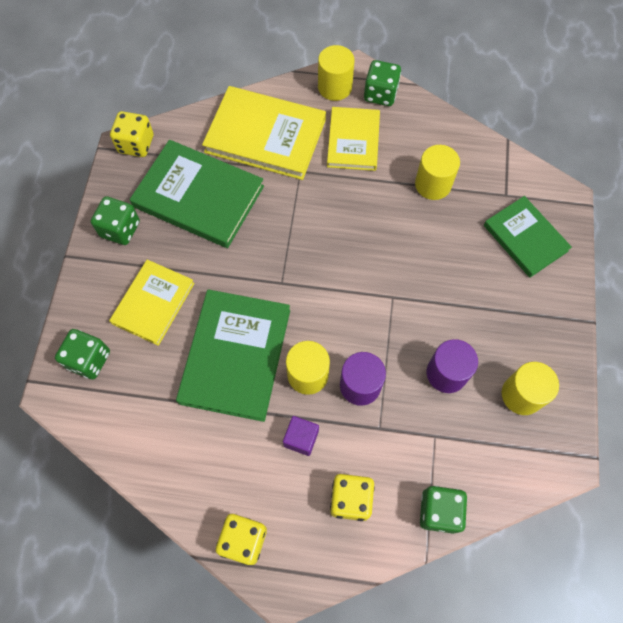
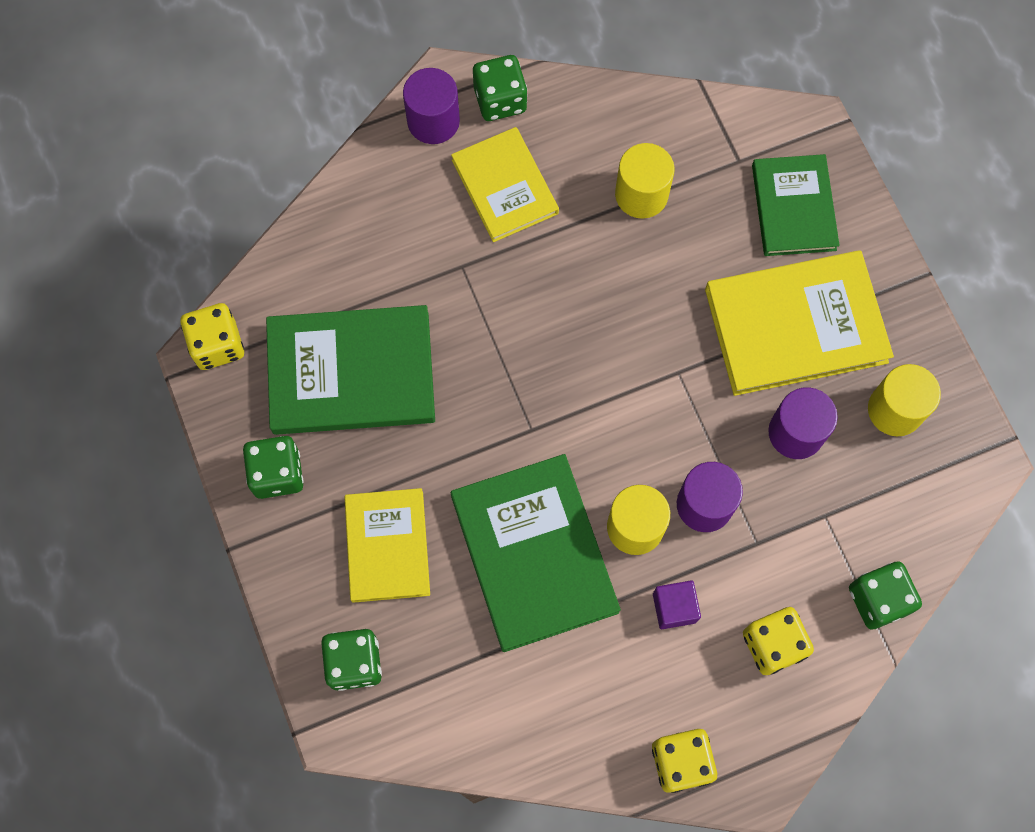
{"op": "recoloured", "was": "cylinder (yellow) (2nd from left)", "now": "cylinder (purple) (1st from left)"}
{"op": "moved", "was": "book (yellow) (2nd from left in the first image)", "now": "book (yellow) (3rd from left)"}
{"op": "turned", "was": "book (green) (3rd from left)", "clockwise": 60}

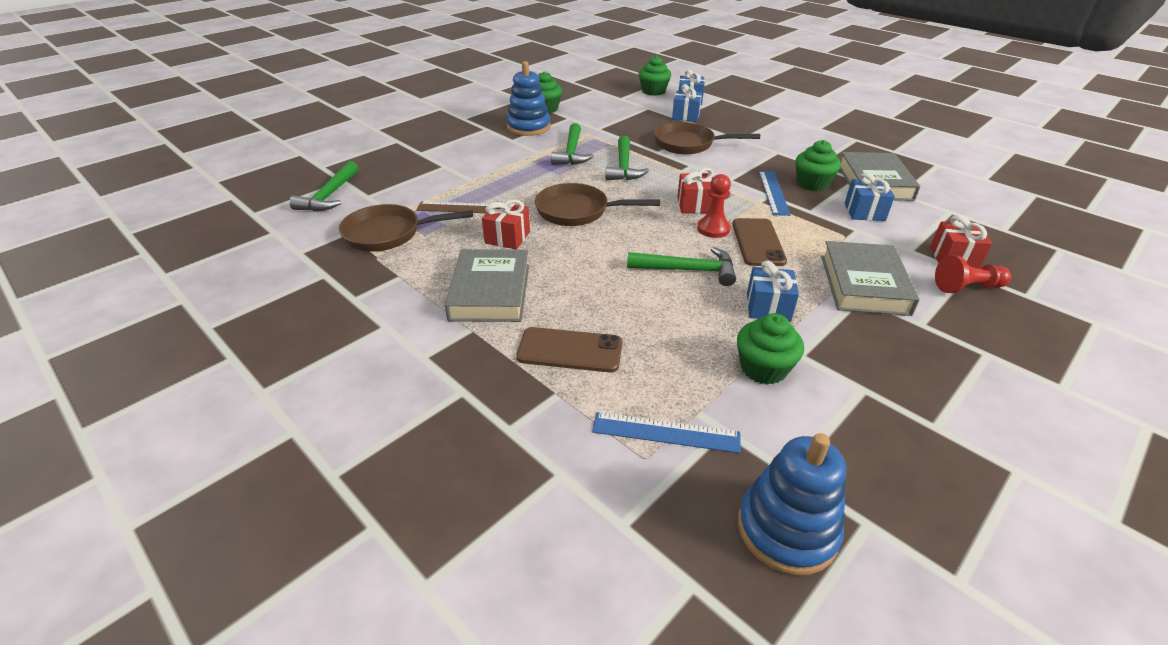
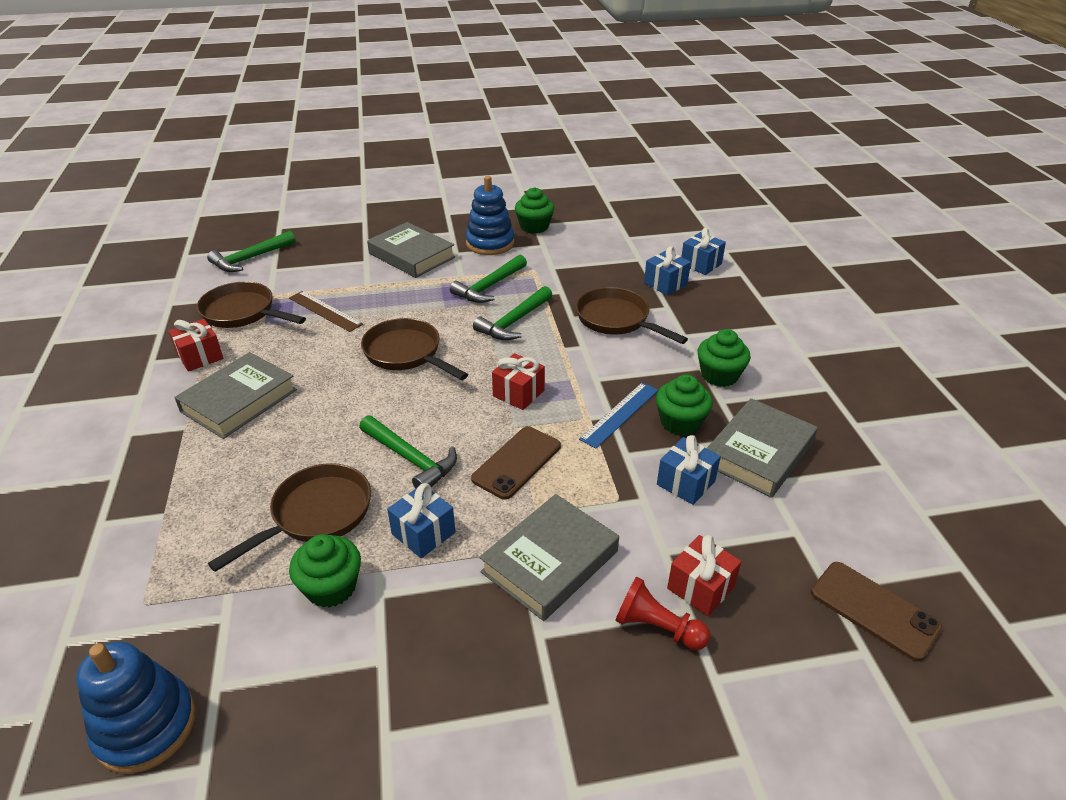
{"op": "moved", "was": "cupcake (green) (2nd from left in the first image)", "now": "cupcake (green) (4th from left)"}
{"op": "removed", "was": "pawn (red) (1st from left)"}
{"op": "moved", "was": "gift (red) (1st from left)"}
{"op": "moved", "was": "phone (brown) (1st from left in the first image)", "now": "phone (brown) (2nd from left)"}
{"op": "removed", "was": "ruler (blue) (1st from left)"}
{"op": "added", "now": "book (grey) (2nd from left)"}
{"op": "added", "now": "pan (brown) (2nd from left)"}

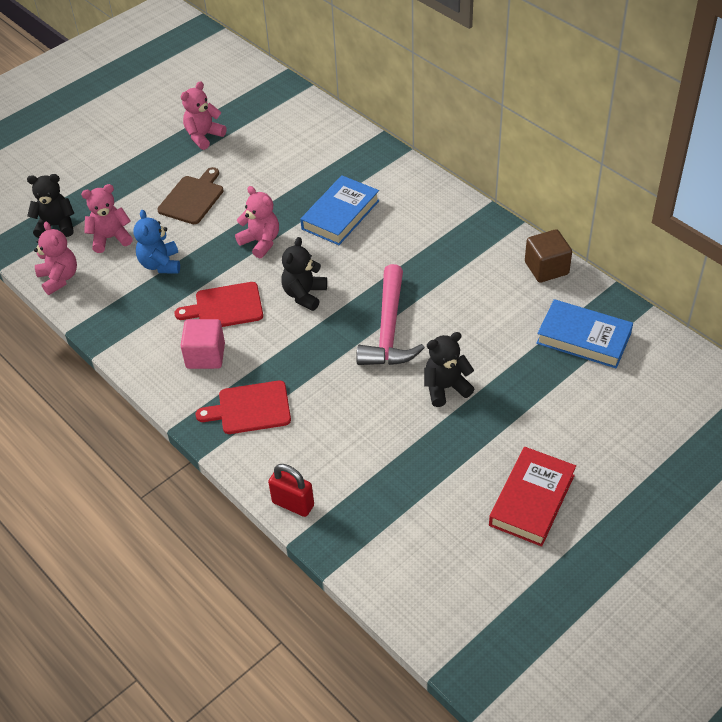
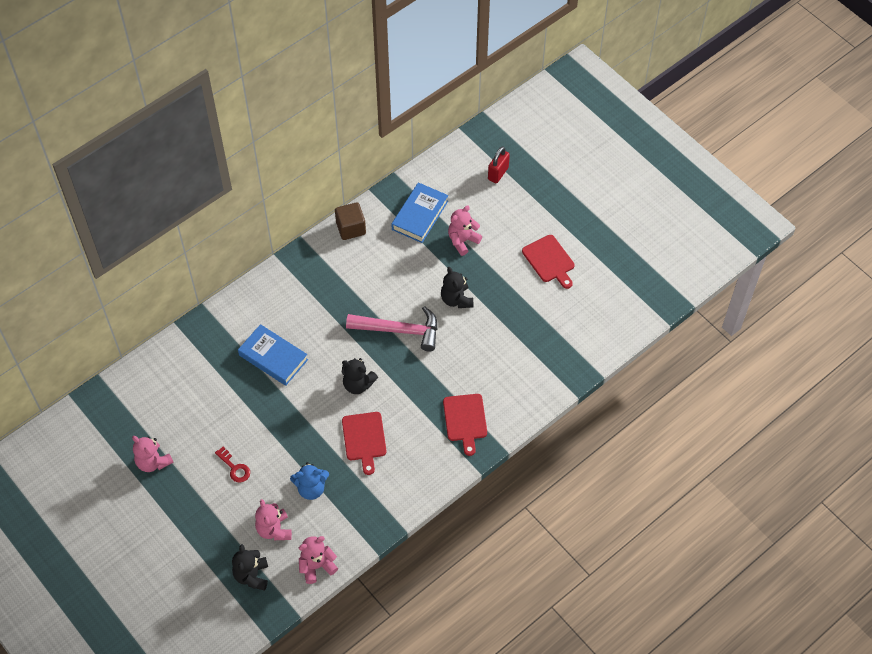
{"op": "replaced", "was": "cutting board (brown)", "now": "key (red)"}
{"op": "moved", "was": "teddy bear (pink) (4th from left)"}
{"op": "removed", "was": "cube (pink)"}
{"op": "replaced", "was": "book (red)", "now": "cutting board (red) (3rd from left)"}
{"op": "moved", "was": "padlock (red)"}

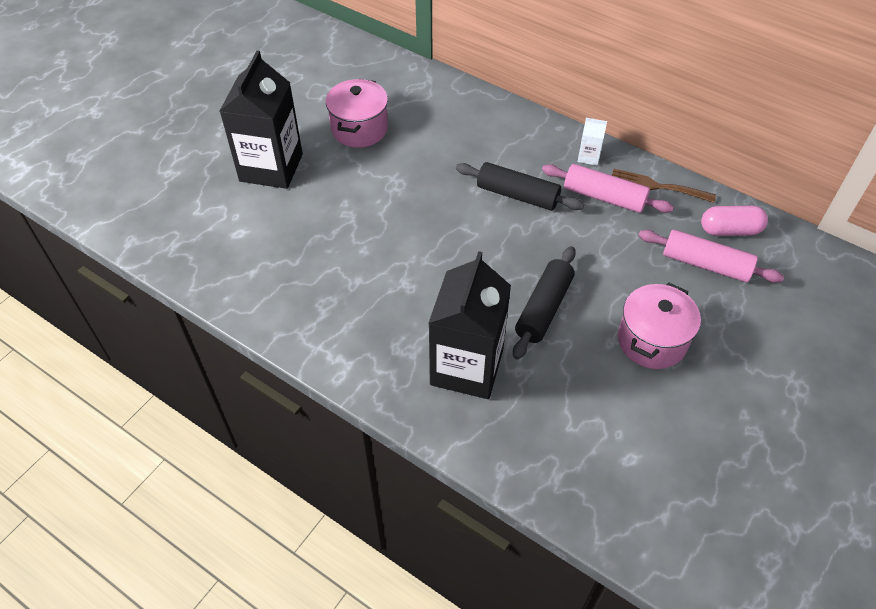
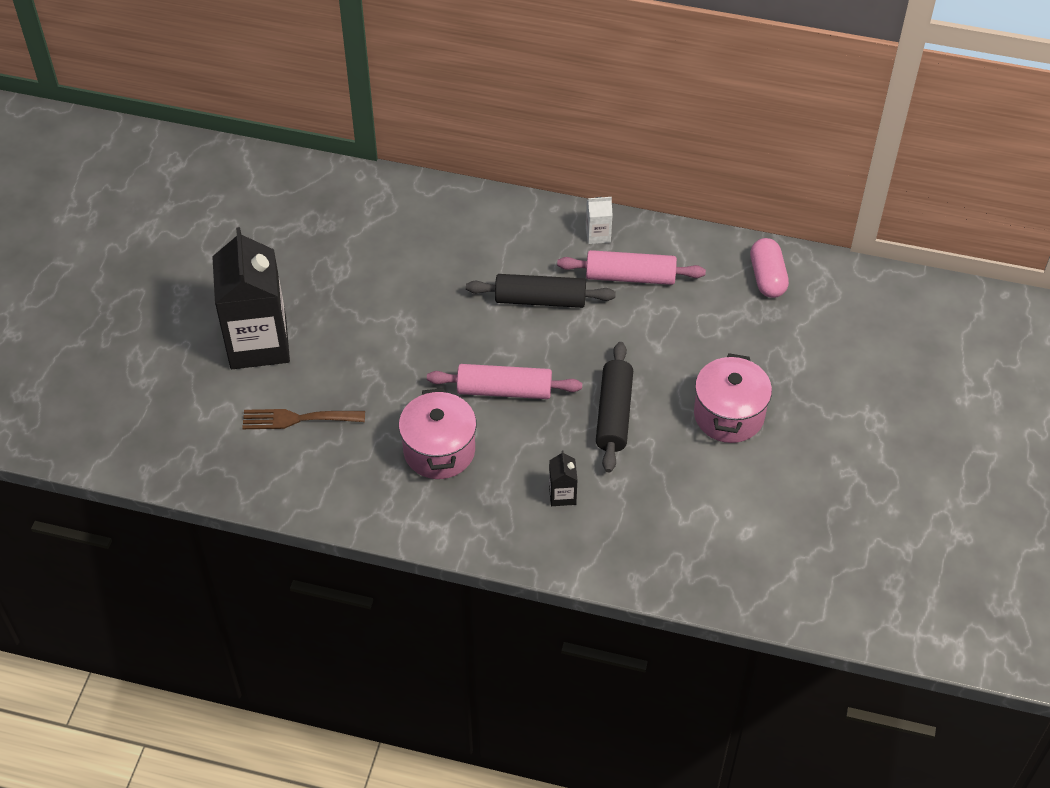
{"op": "moved", "was": "pot (pink) (1st from left)"}
{"op": "moved", "was": "fork (brown)"}
{"op": "turned", "was": "capsule (pink)", "clockwise": -75}
{"op": "moved", "was": "rolling pin (pink) (2nd from left in the first image)", "now": "rolling pin (pink) (1st from left)"}
{"op": "resized", "was": "carton (black) (2nd from left)", "ratio": 0.4}

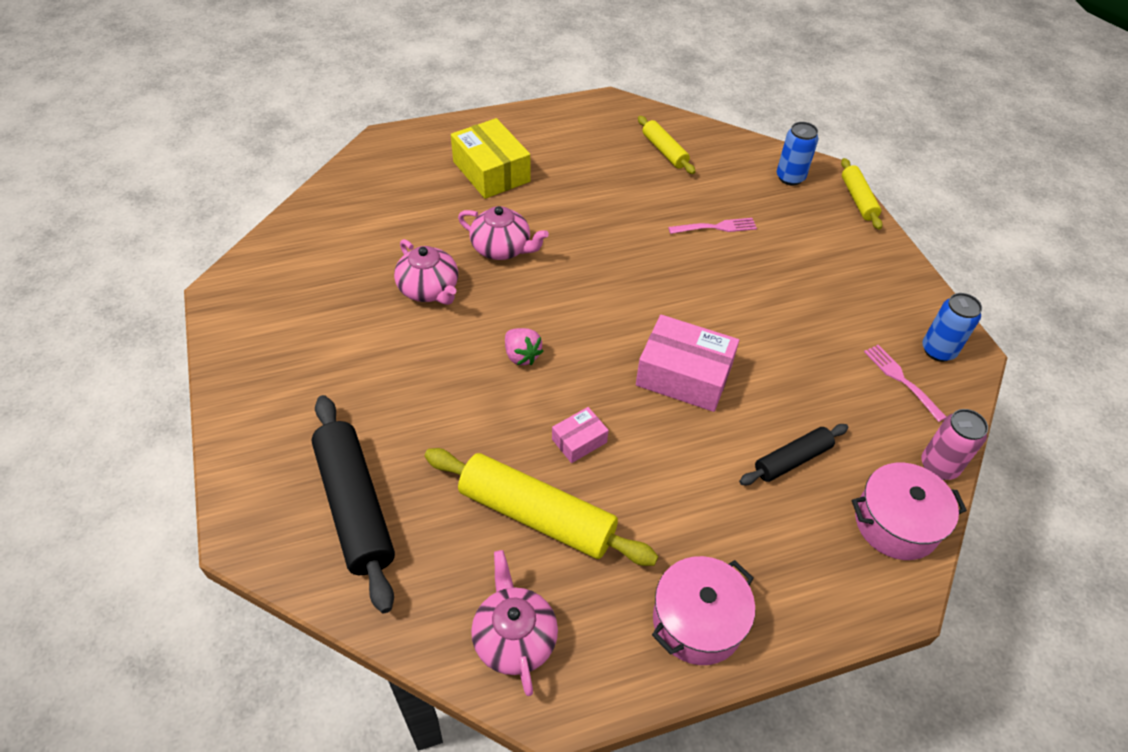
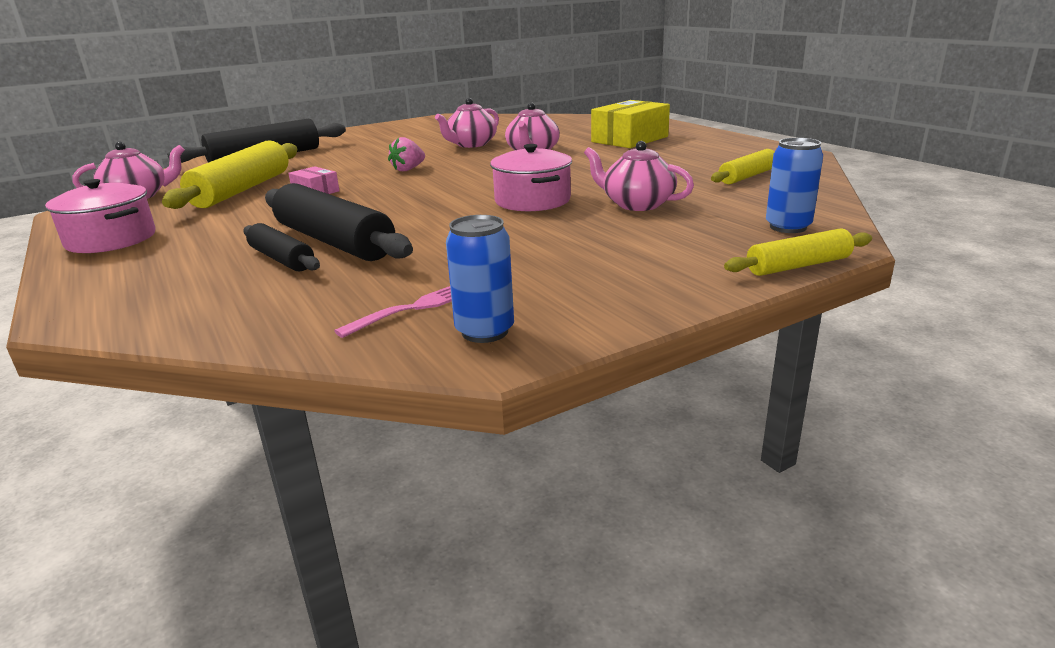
{"op": "replaced", "was": "fork (pink) (1st from left)", "now": "teapot (pink) (4th from left)"}
{"op": "removed", "was": "box (pink) (2nd from left)"}
{"op": "removed", "was": "can (pink)"}
{"op": "moved", "was": "pot (pink) (2nd from left)"}
{"op": "added", "now": "rolling pin (black) (3rd from left)"}

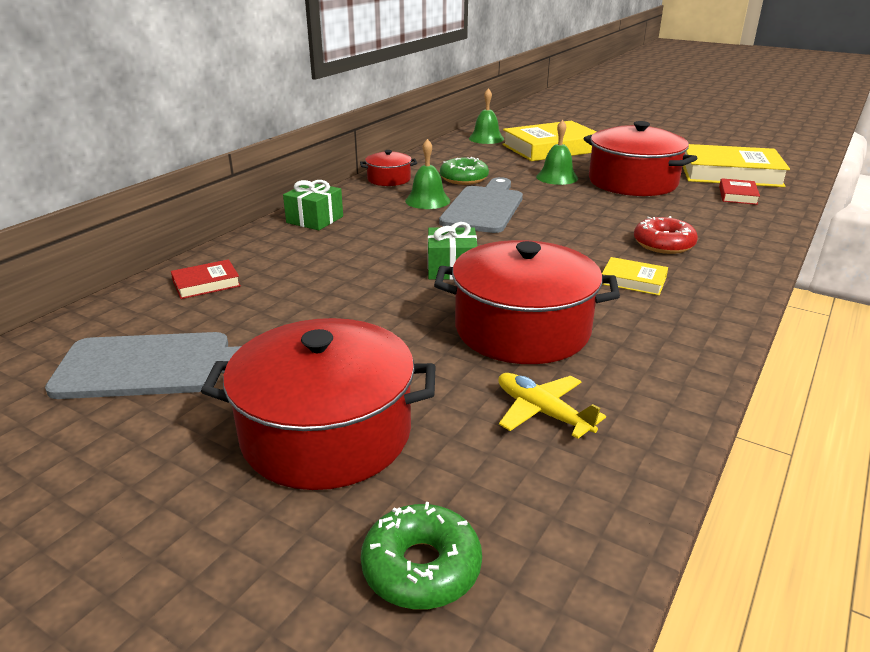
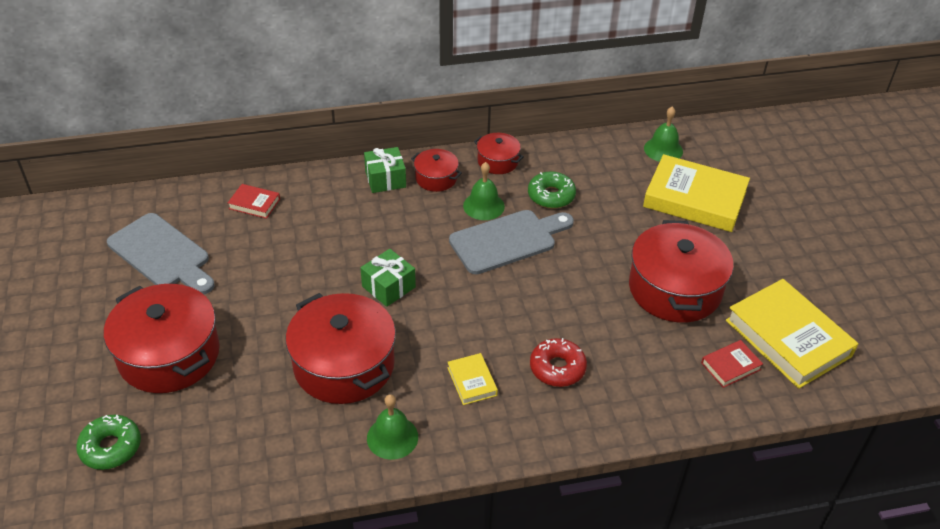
{"op": "moved", "was": "bell (green) (3rd from left in the first image)", "now": "bell (green) (1st from left)"}
{"op": "removed", "was": "plane (yellow)"}
{"op": "added", "now": "pot (red) (3rd from left)"}

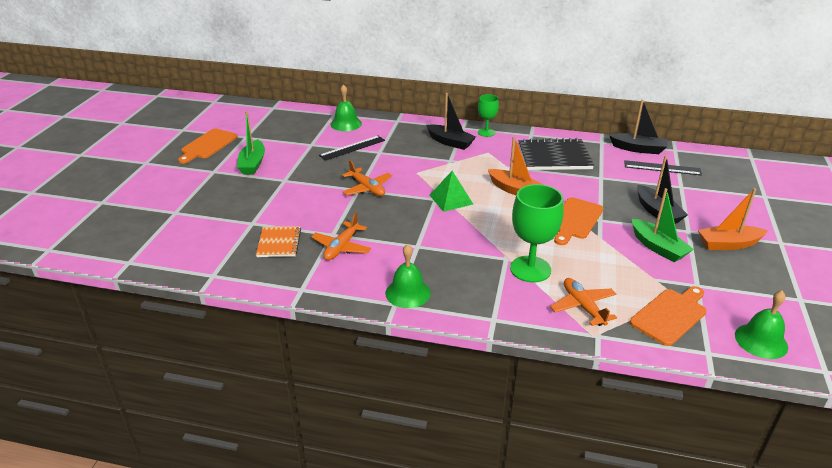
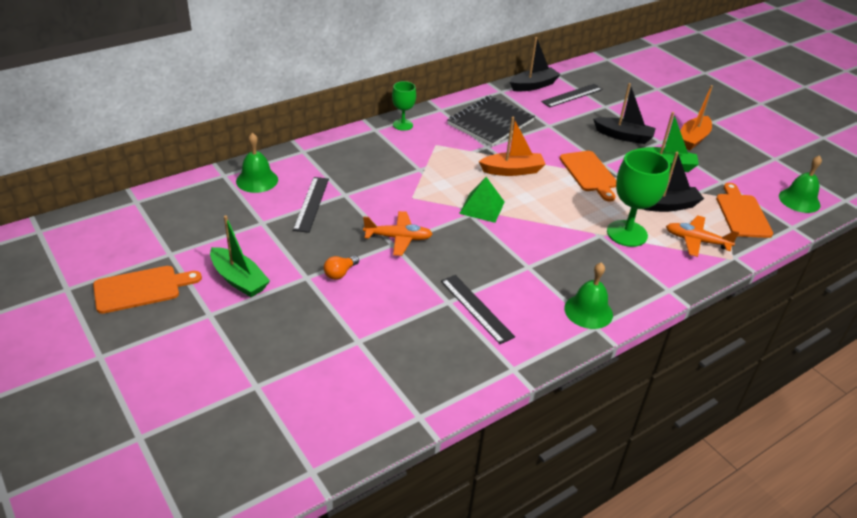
{"op": "moved", "was": "boat (black) (1st from left in the first image)", "now": "boat (black) (3rd from left)"}
{"op": "turned", "was": "cutting board (orange) (1st from left)", "clockwise": -90}
{"op": "replaced", "was": "plane (orange) (1st from left)", "now": "ruler (black) (2nd from left)"}
{"op": "removed", "was": "notebook (orange)"}
{"op": "added", "now": "light bulb (orange)"}

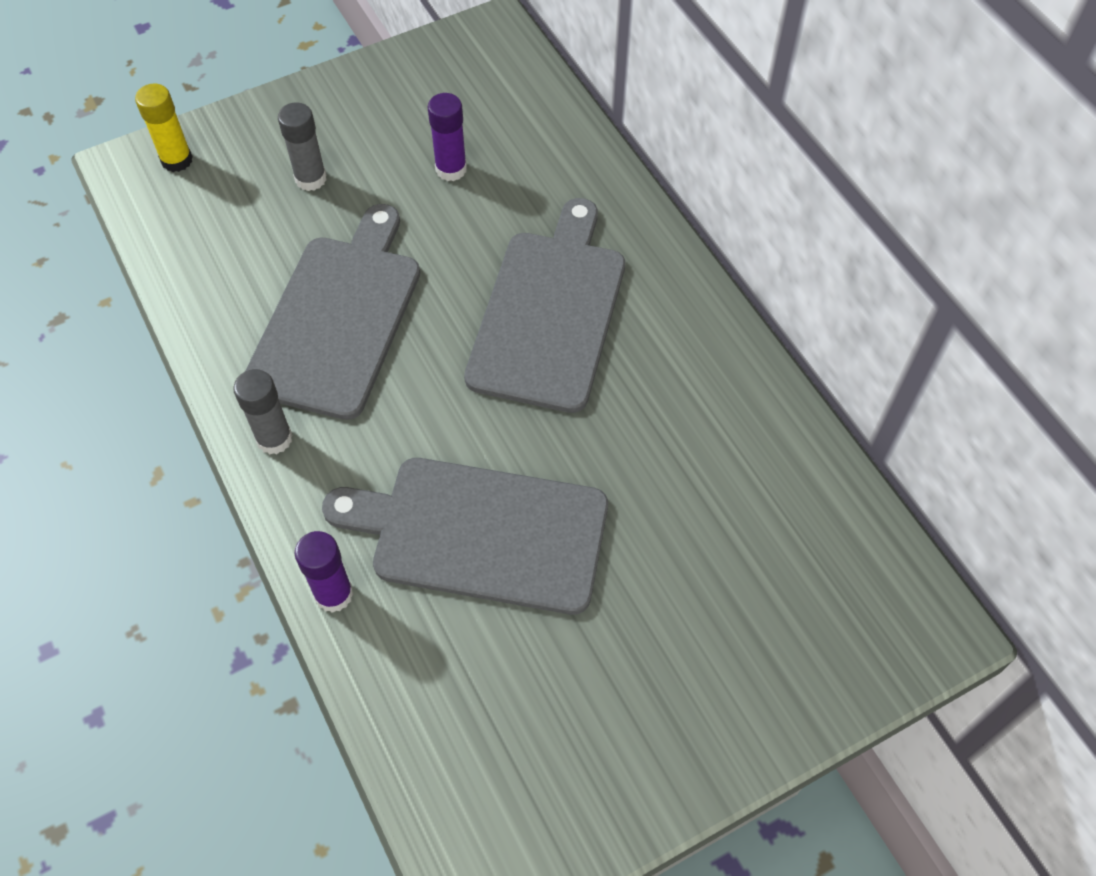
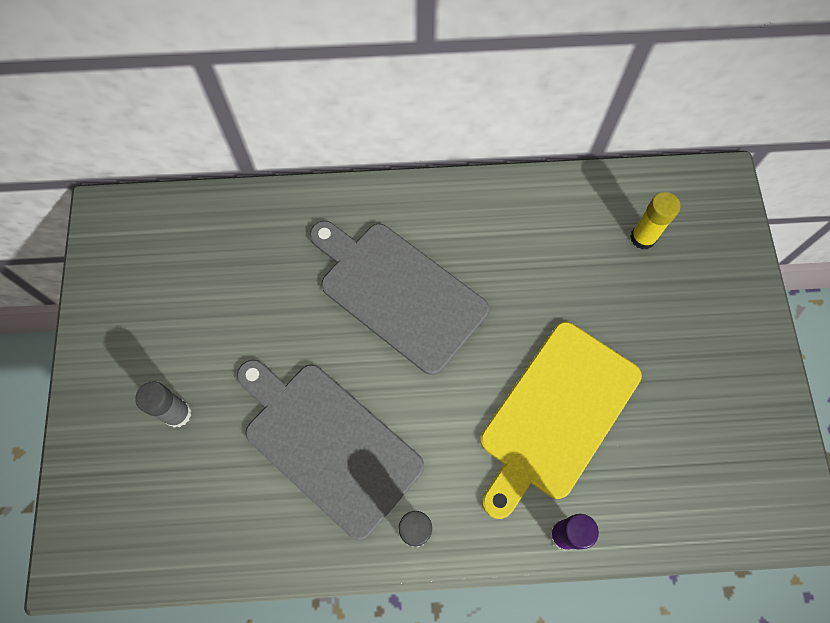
{"op": "moved", "was": "glue stick (yellow)"}
{"op": "removed", "was": "glue stick (purple) (2nd from left)"}
{"op": "recoloured", "was": "cutting board (grey) (2nd from left)", "now": "cutting board (yellow)"}

